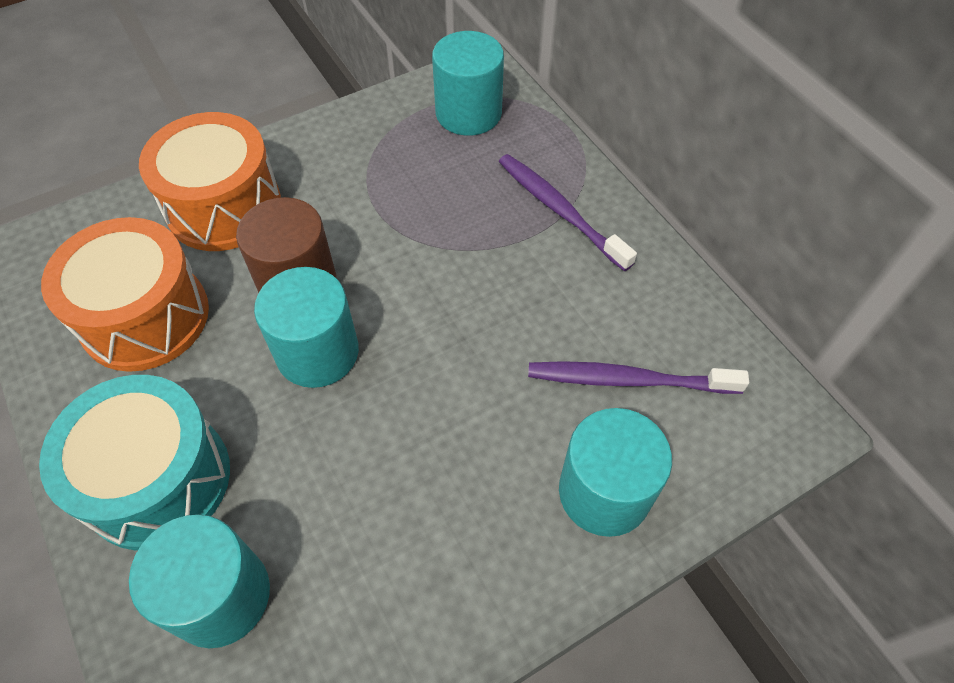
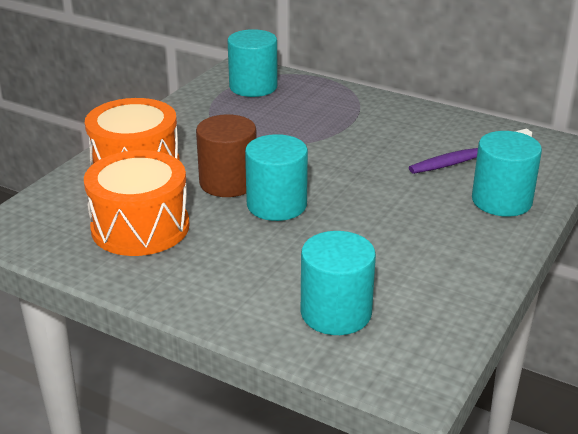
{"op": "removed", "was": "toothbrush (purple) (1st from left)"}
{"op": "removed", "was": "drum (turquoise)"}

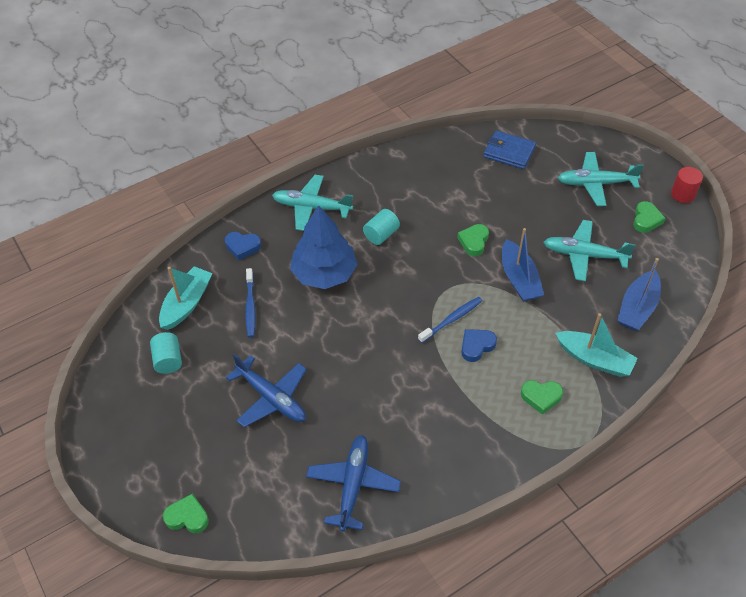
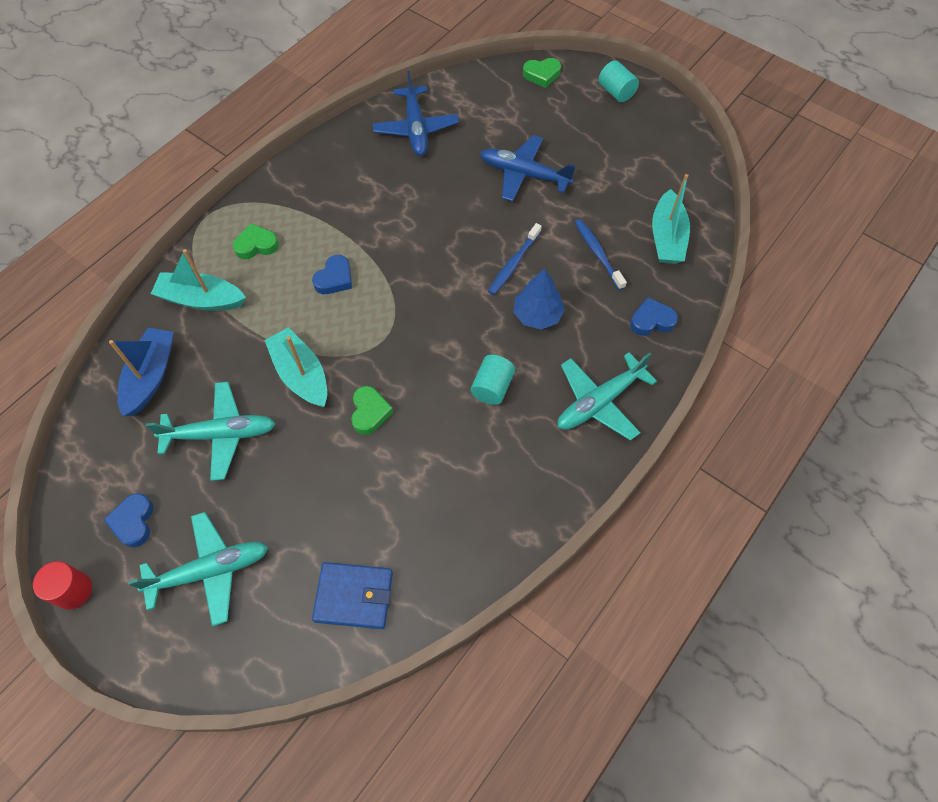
{"op": "turned", "was": "plane (turquoise) (1st from left in the first image)", "clockwise": 150}
{"op": "recoloured", "was": "heart (green) (4th from left)", "now": "heart (blue) (1st from left)"}
{"op": "resized", "was": "tree (blue)", "ratio": 0.62}
{"op": "recoloured", "was": "boat (blue) (1st from left)", "now": "boat (turquoise) (2nd from left)"}
{"op": "moved", "was": "toothbrush (blue) (2nd from left in the first image)", "now": "toothbrush (blue) (1st from left)"}
{"op": "moved", "was": "cylinder (turquoise) (1st from left in the first image)", "now": "cylinder (turquoise) (2nd from left)"}

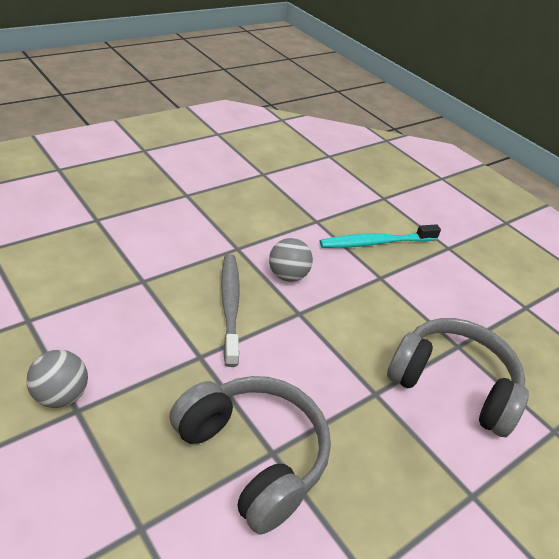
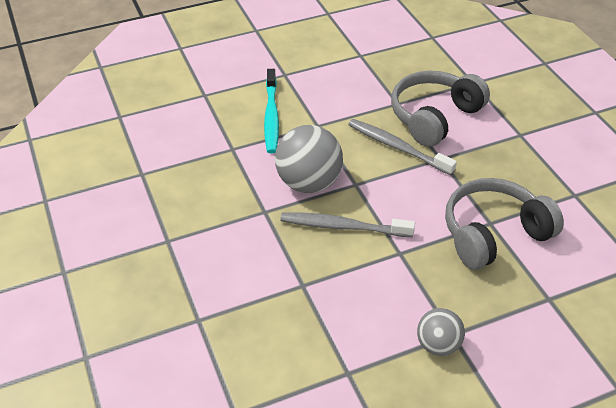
{"op": "resized", "was": "ball (grey) (2nd from left in the first image)", "ratio": 1.71}
{"op": "added", "now": "toothbrush (grey) (2nd from left)"}

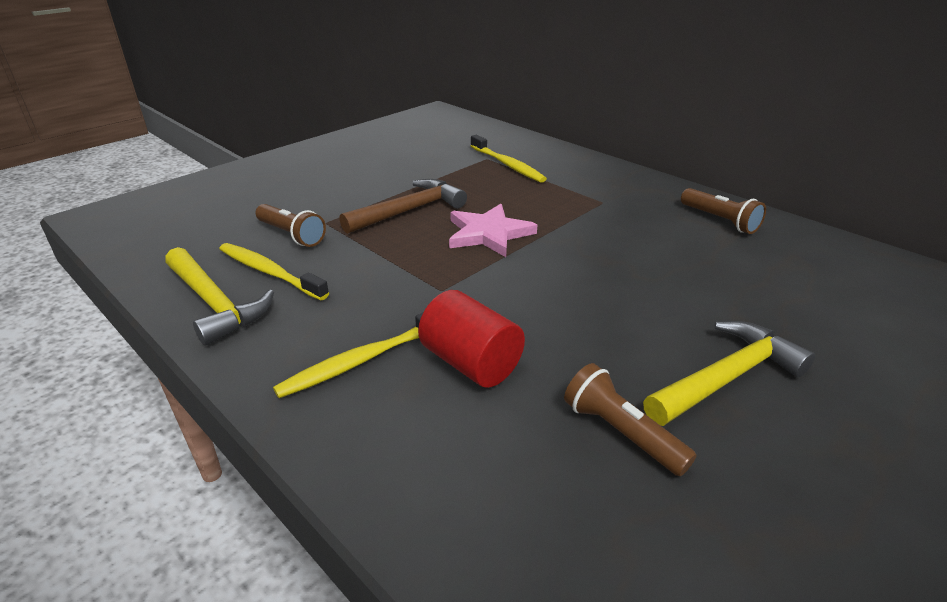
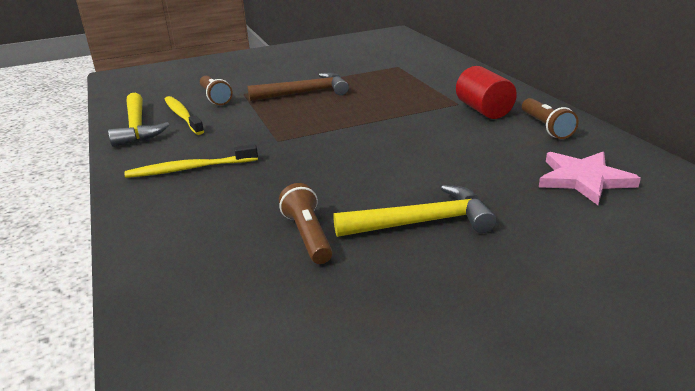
{"op": "removed", "was": "toothbrush (yellow) (3rd from left)"}
{"op": "moved", "was": "star (pink)"}
{"op": "moved", "was": "cylinder (red)"}

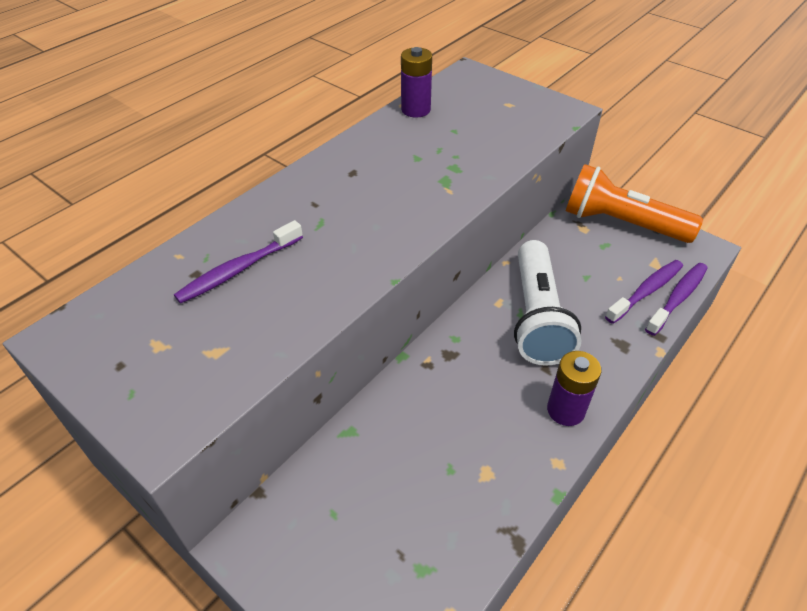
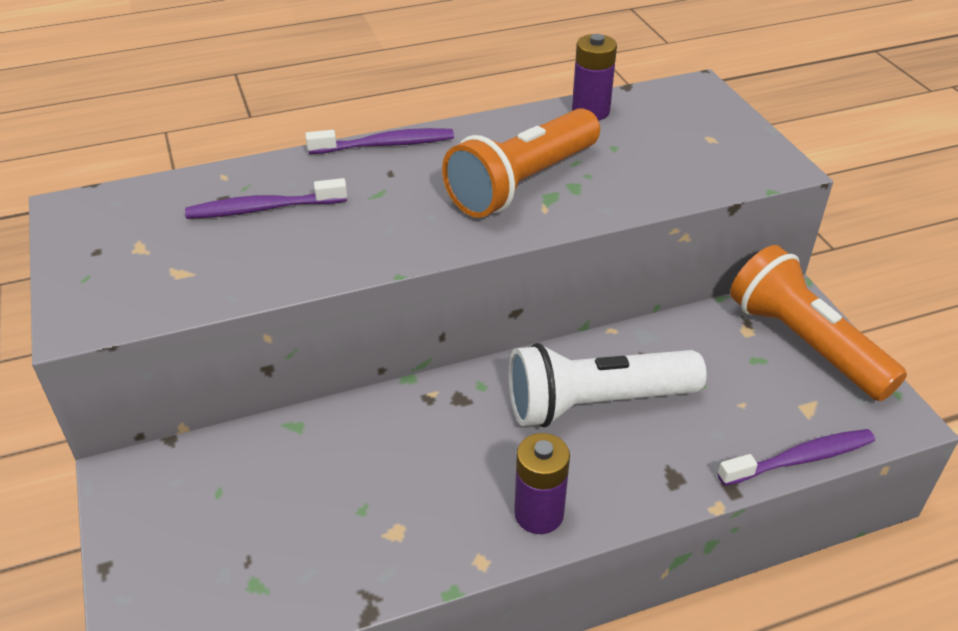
{"op": "turned", "was": "flashlight (white)", "clockwise": 45}
{"op": "moved", "was": "toothbrush (purple) (2nd from left)"}
{"op": "added", "now": "flashlight (orange) (1st from left)"}

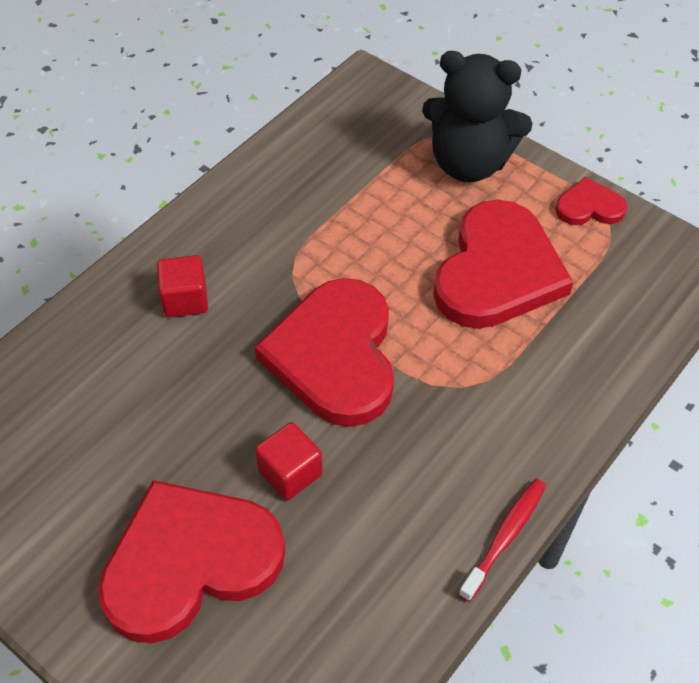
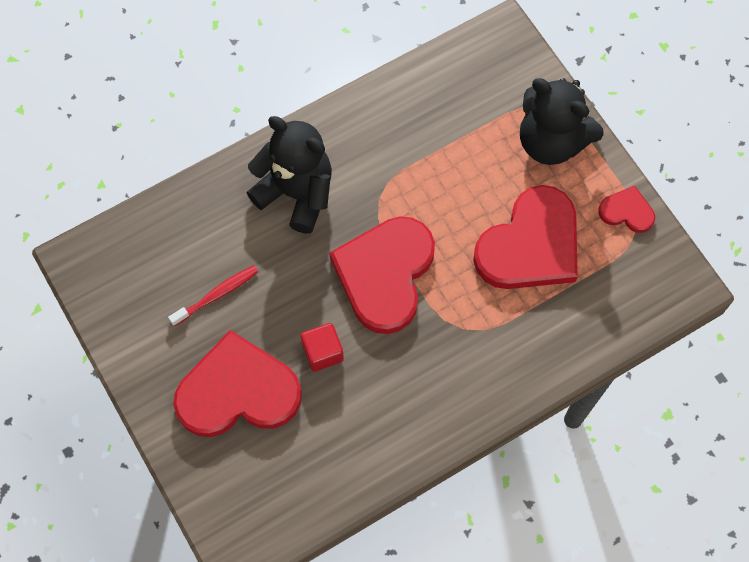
{"op": "replaced", "was": "cube (red) (1st from left)", "now": "teddy bear (black) (1st from left)"}
{"op": "moved", "was": "toothbrush (red)"}

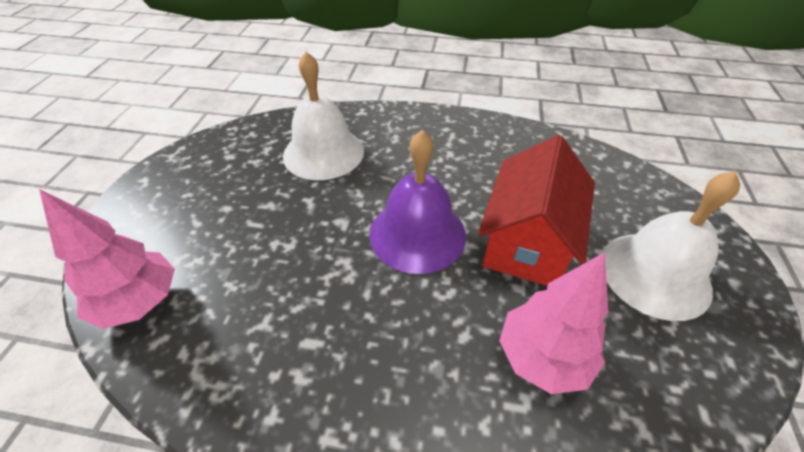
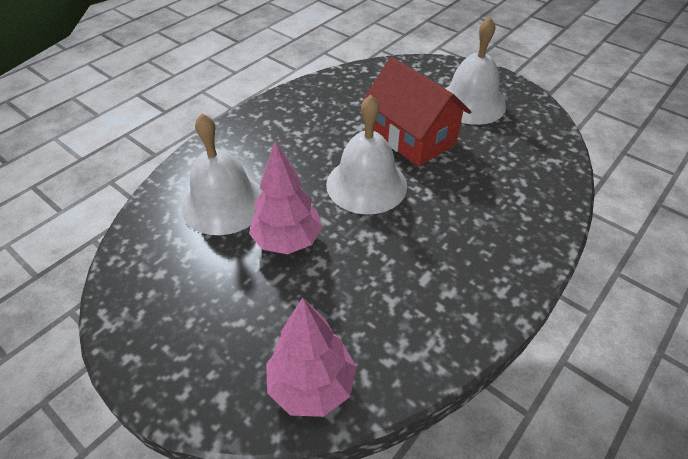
{"op": "recoloured", "was": "bell (purple)", "now": "bell (white) (2nd from left)"}
{"op": "moved", "was": "tree (pink) (2nd from left in the first image)", "now": "tree (pink) (1st from left)"}

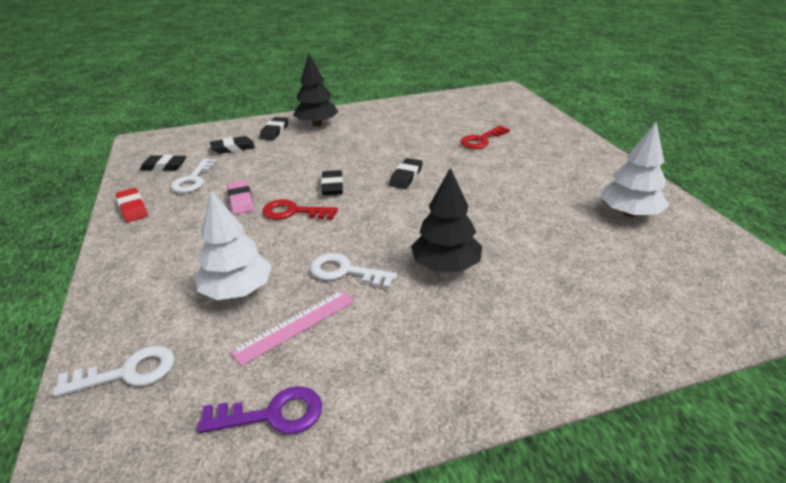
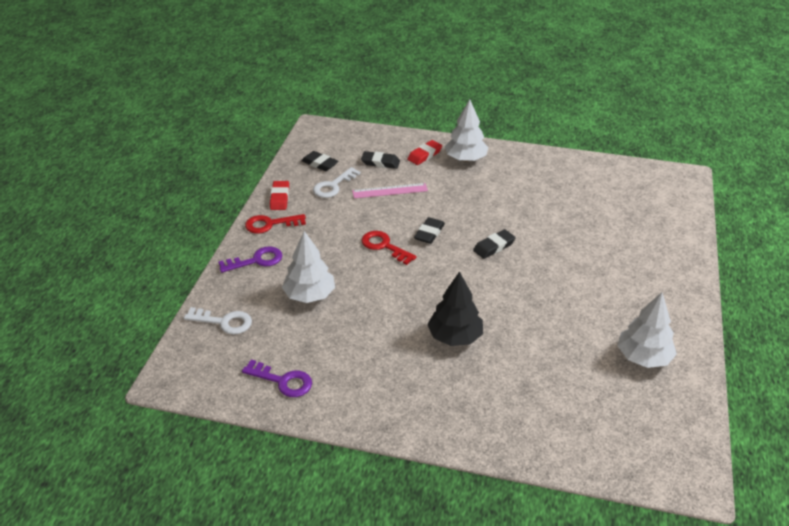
{"op": "recoloured", "was": "tree (black) (1st from left)", "now": "tree (white) (2nd from left)"}
{"op": "recoloured", "was": "eraser (black) (3rd from left)", "now": "eraser (red) (2nd from left)"}
{"op": "moved", "was": "key (red) (2nd from left in the first image)", "now": "key (red) (1st from left)"}
{"op": "removed", "was": "eraser (pink)"}
{"op": "removed", "was": "key (white) (3rd from left)"}
{"op": "moved", "was": "ruler (pink)"}
{"op": "added", "now": "key (purple) (1st from left)"}

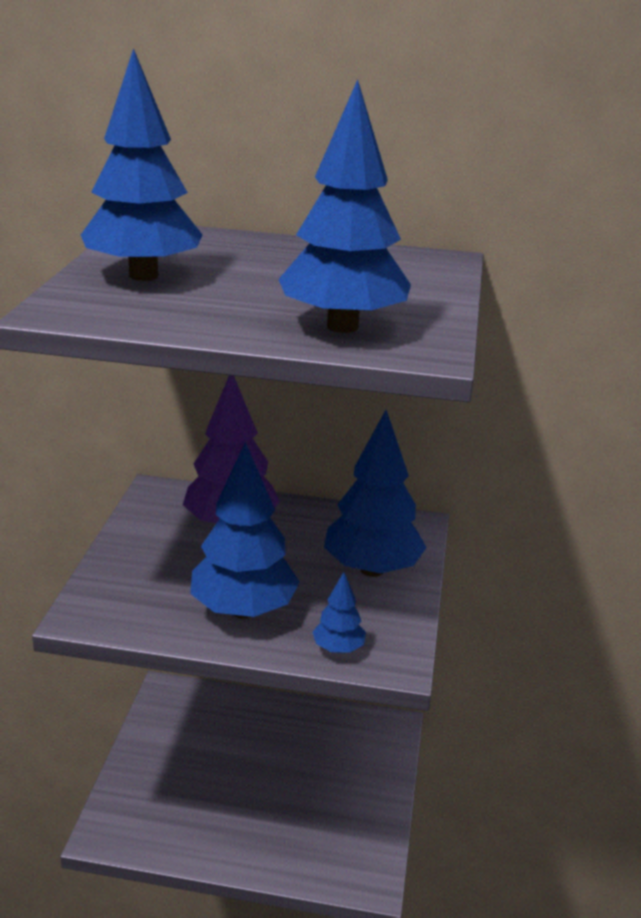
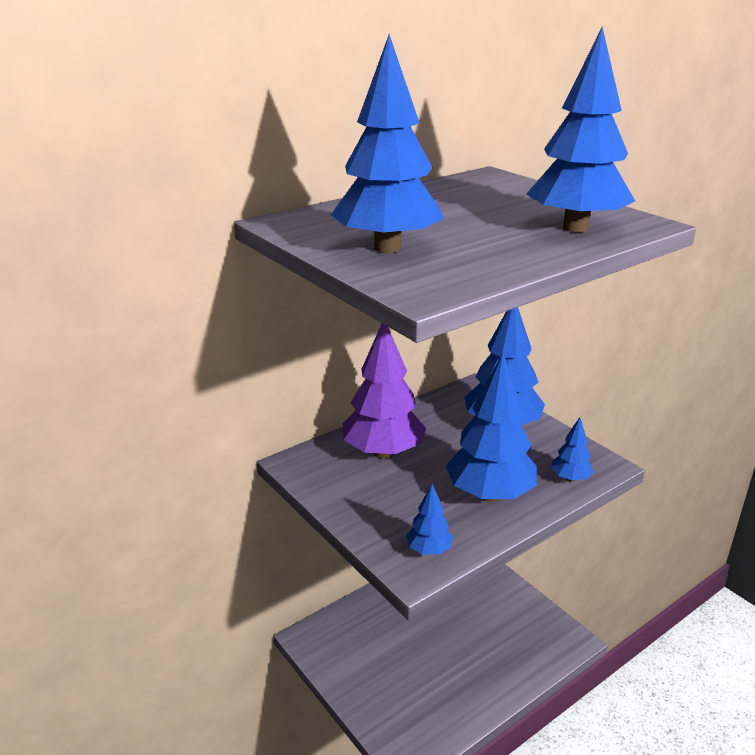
{"op": "added", "now": "tree (blue) (2nd from left)"}

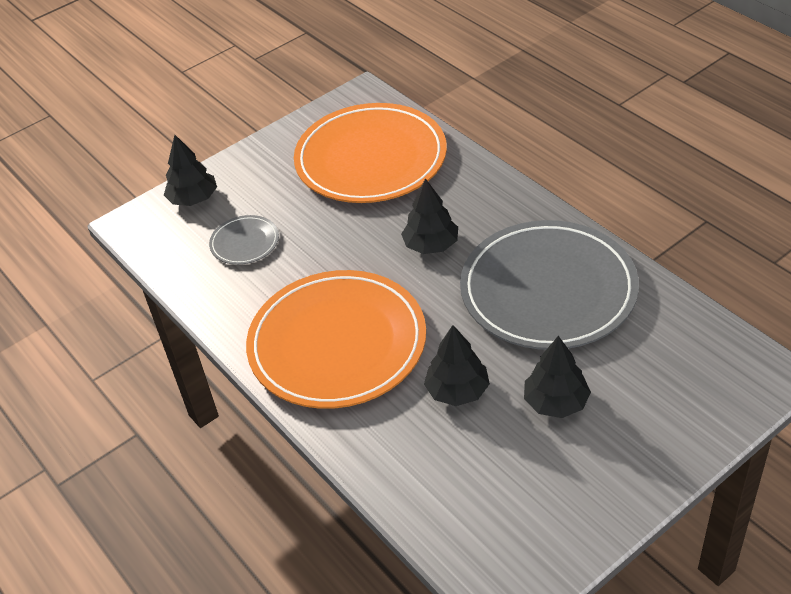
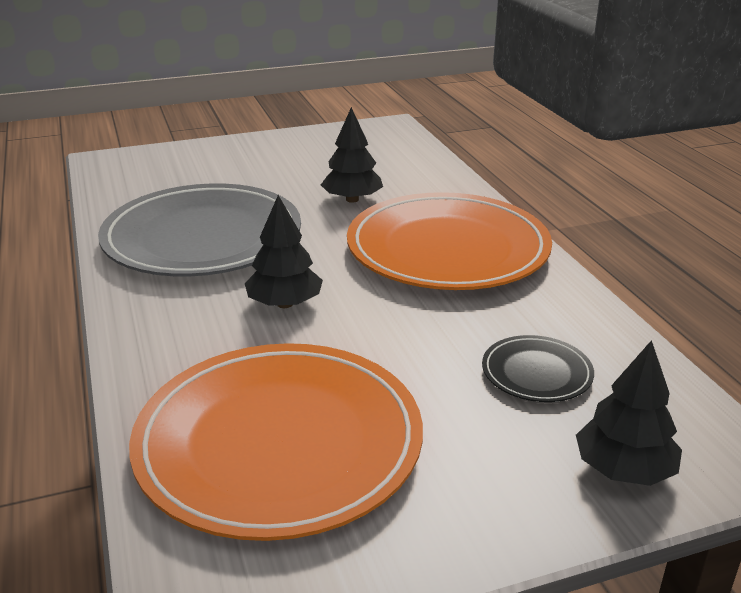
{"op": "recoloured", "was": "plate (grey) (1st from left)", "now": "plate (black)"}
{"op": "removed", "was": "tree (black) (4th from left)"}

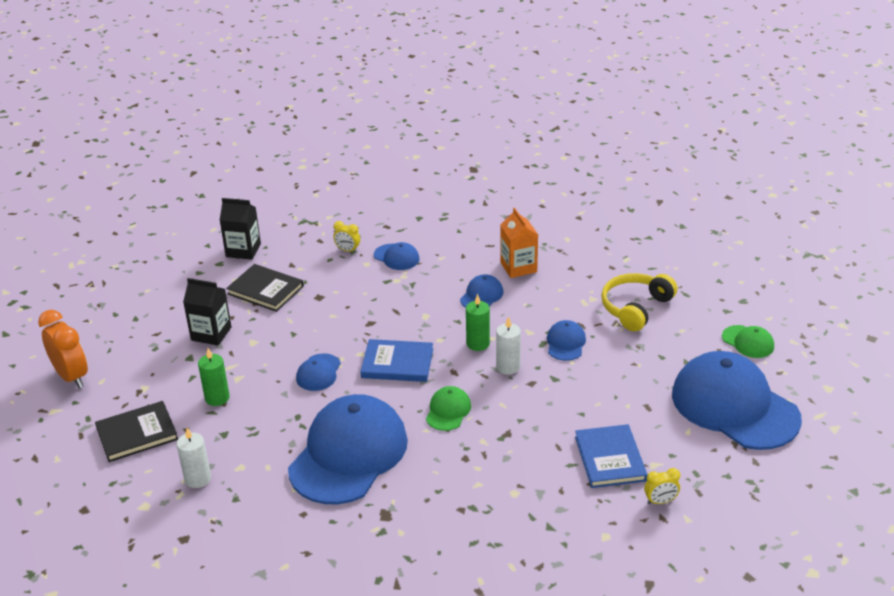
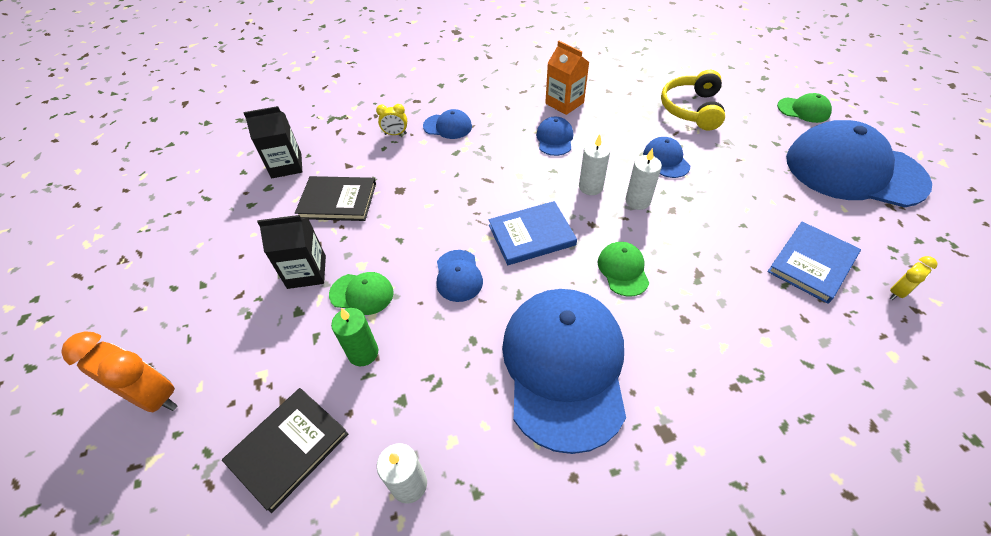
{"op": "recoloured", "was": "candle (green) (2nd from left)", "now": "candle (white) (2nd from left)"}
{"op": "turned", "was": "book (blue) (2nd from left)", "clockwise": 75}
{"op": "added", "now": "cap (green) (1st from left)"}

